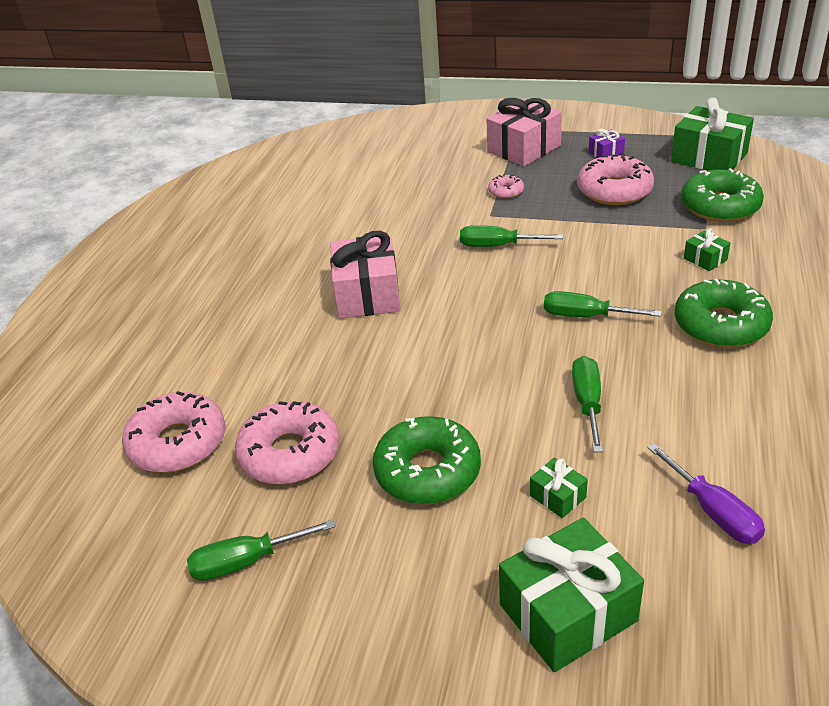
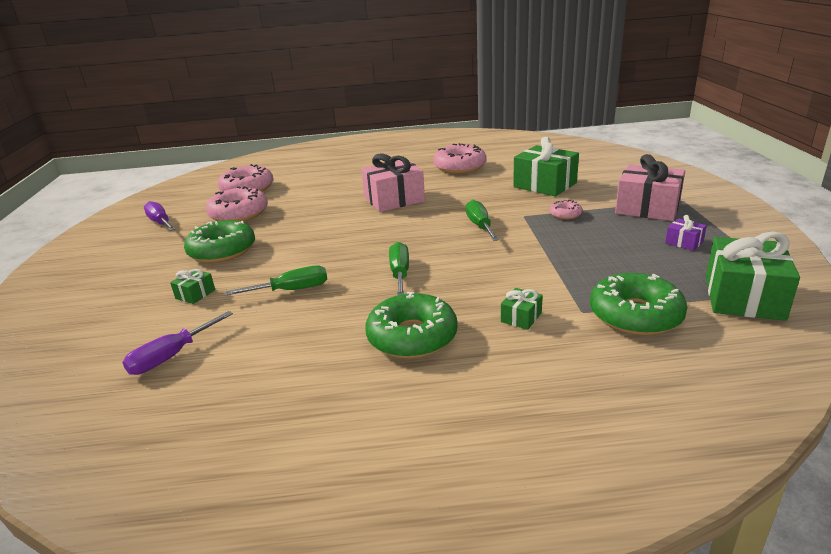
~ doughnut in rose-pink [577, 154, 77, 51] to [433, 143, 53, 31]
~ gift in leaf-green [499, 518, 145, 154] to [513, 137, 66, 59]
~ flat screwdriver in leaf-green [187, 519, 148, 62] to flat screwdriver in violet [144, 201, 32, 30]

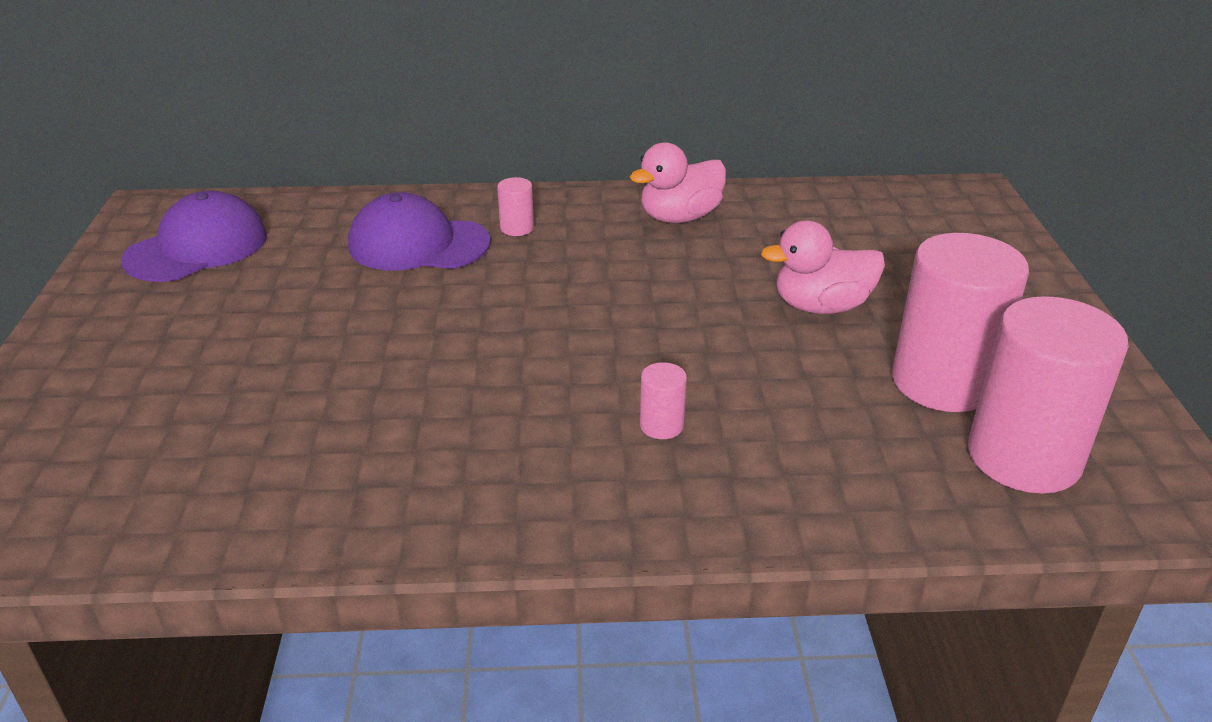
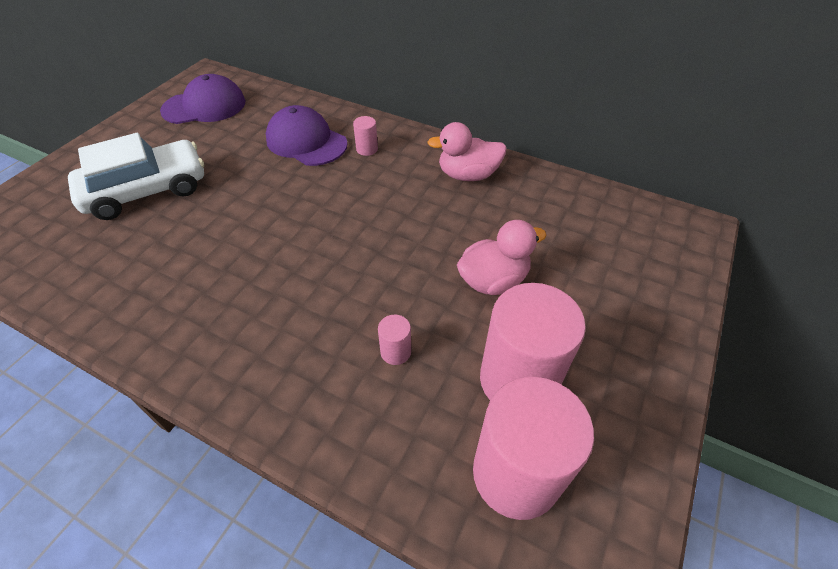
~ duck in rose-pink [761, 221, 124, 93] = [457, 220, 89, 75] 135 degrees clockwise
~ cylinder in rose-pink [640, 362, 47, 77] to [378, 314, 33, 51]
+ car in snow-white [68, 133, 136, 87]

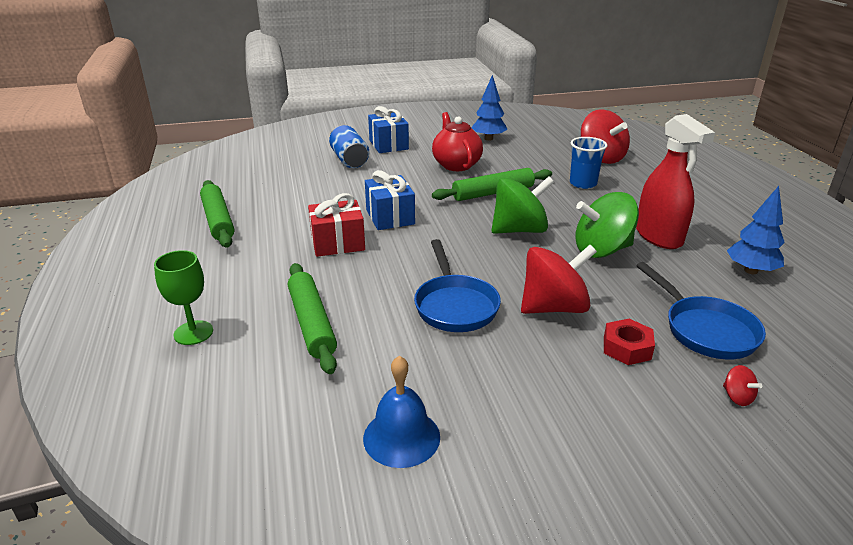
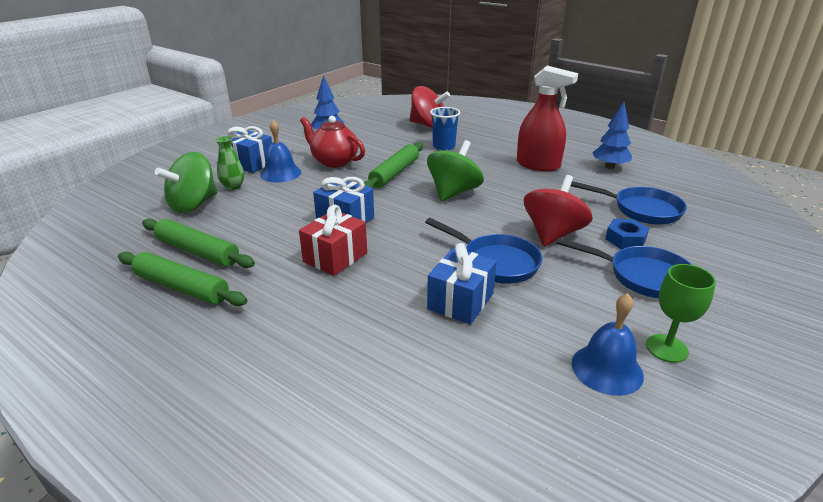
~ can in cobalt [329, 125, 40, 43] to vase in leaf-green [215, 136, 29, 54]
~ spinning top in leaf-green [575, 192, 64, 66] to [155, 152, 62, 61]
~ wine glass in leaf-green [154, 250, 59, 95] to [646, 264, 70, 99]
~ rolling pin in leaf-green [288, 263, 49, 111] to [142, 218, 113, 50]
~ hexagon nut in crimson [604, 319, 51, 46] to hexagon nut in cobalt [605, 219, 44, 30]
- spinning top in crimson [723, 365, 39, 41]
+ hand bell in cobalt [260, 120, 41, 62]
+ pan in cobalt [556, 237, 136, 61]
+ gift in cobalt [427, 243, 70, 82]

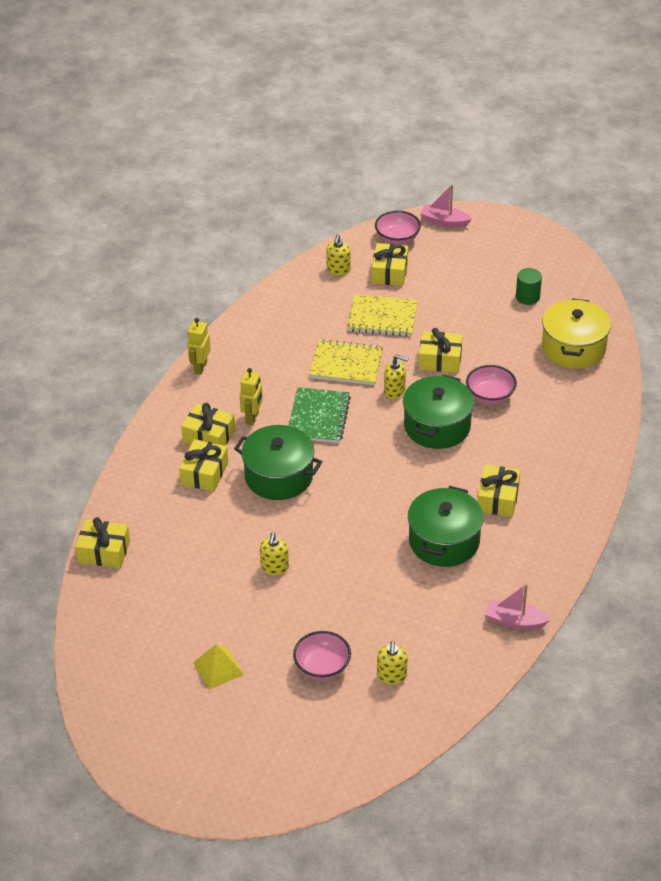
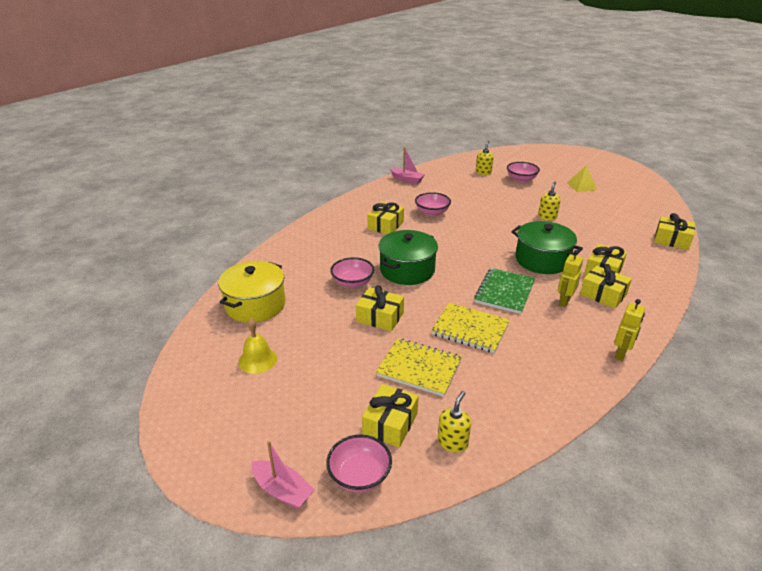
~ cylinder in leaf-green [516, 268, 26, 37] to hand bell in yellow [238, 318, 39, 56]
- pump bottle in yellow [384, 354, 24, 45]
~ stockpot in leaf-green [408, 486, 75, 81] to serving bowl in rose-pink [415, 192, 36, 24]

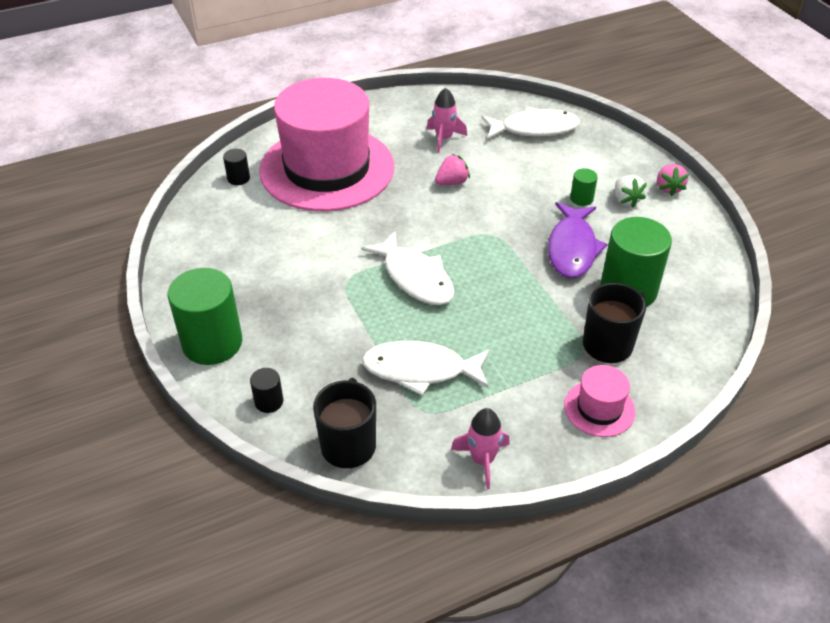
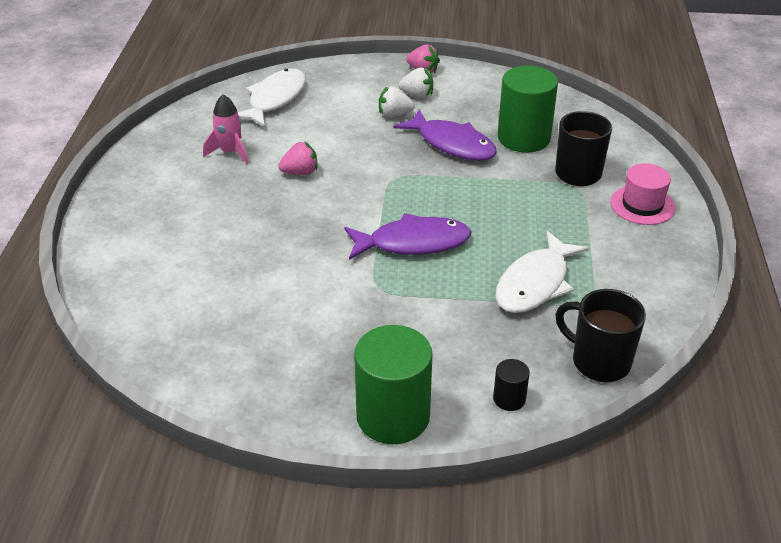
- top hat in rose-pink [259, 78, 135, 133]
- cylinder in black [223, 149, 27, 36]
~ berry in rose-pink [435, 154, 35, 31] = [278, 141, 39, 34] 75 degrees clockwise
~ cylinder in leaf-green [570, 168, 28, 38] to berry in snow-white [379, 86, 36, 31]
~ toy fish in snow-white [361, 231, 93, 74] to toy fish in violet [345, 213, 127, 47]
- rocket in rose-pink [451, 408, 59, 81]

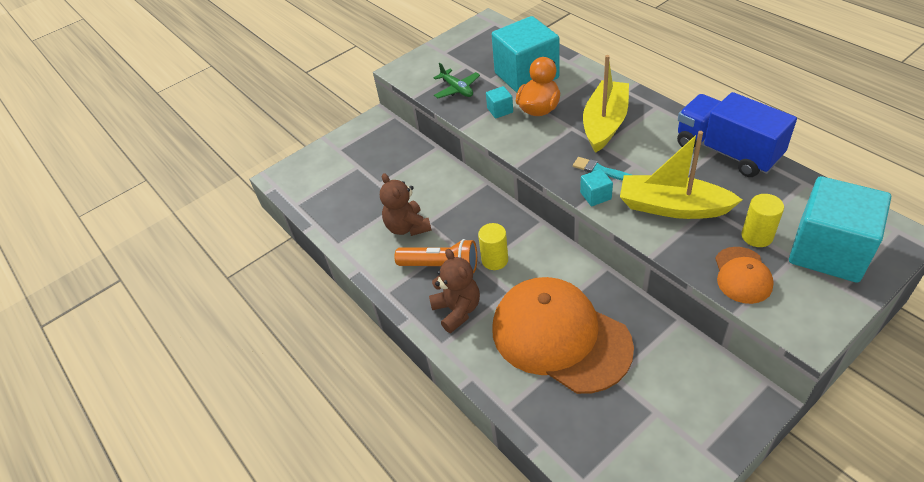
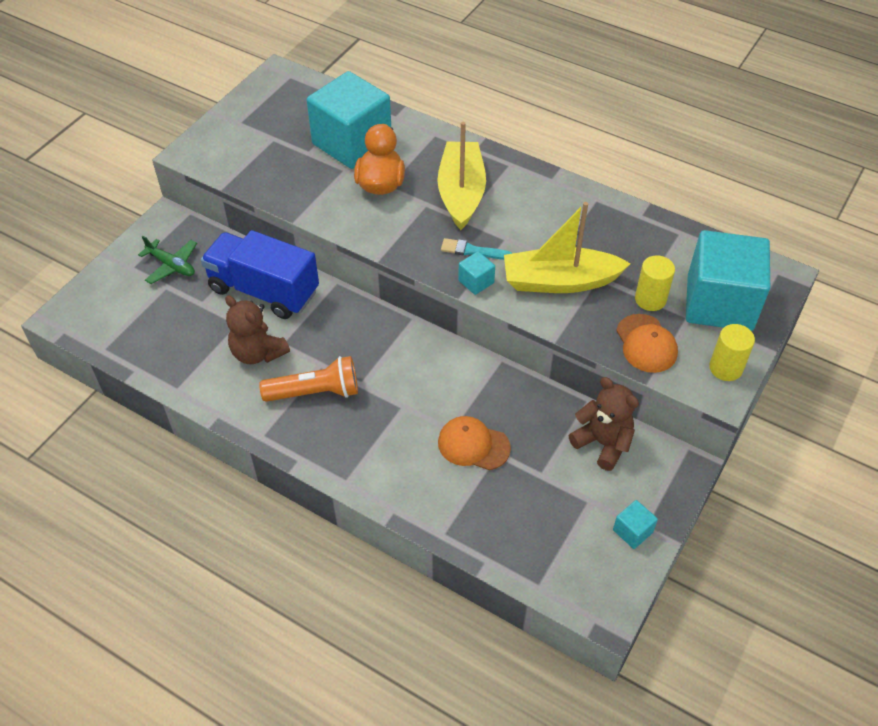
~ plane in leaf-green [433, 63, 47, 35] to [138, 236, 59, 48]
~ block in teal [486, 86, 27, 33] to [613, 500, 45, 49]
~ truck in cobalt [677, 92, 120, 85] to [201, 230, 118, 89]
~ cylinder in yellow [478, 223, 30, 47] to [709, 324, 46, 57]
~ teddy bear in brown [429, 249, 51, 84] to [569, 377, 70, 94]
~ cap in orange-coloured [492, 277, 142, 117] = [438, 416, 73, 54] x0.46

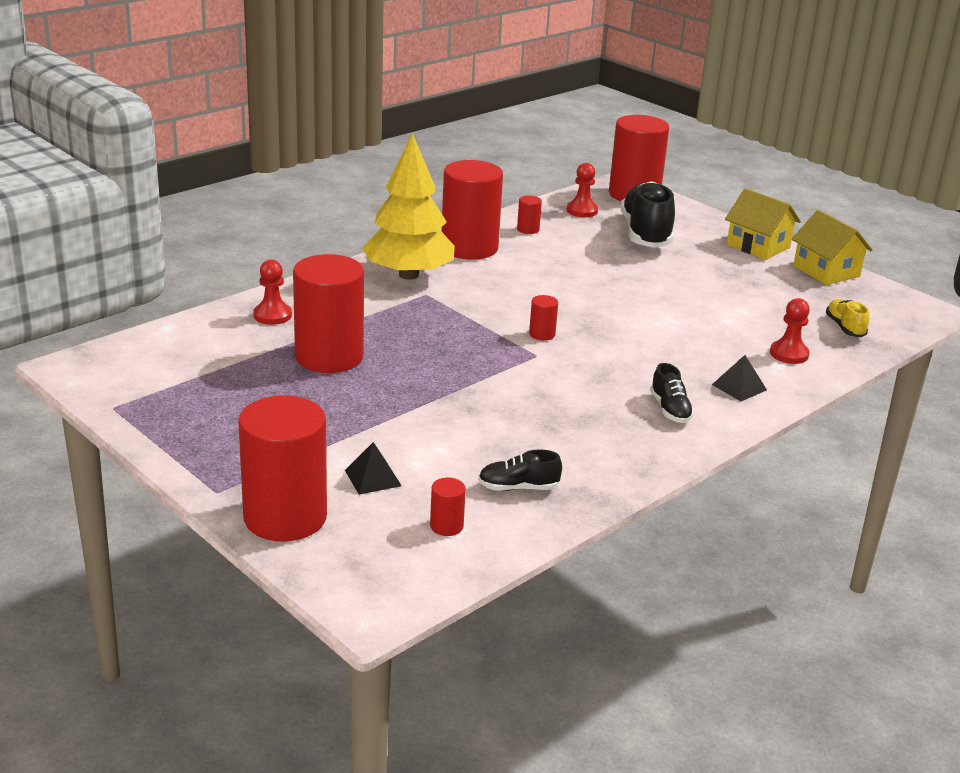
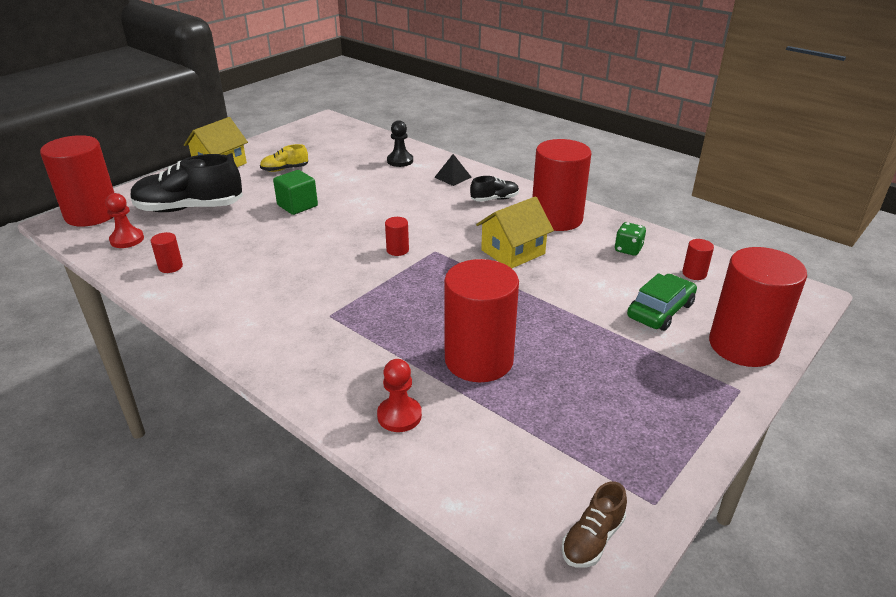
- tree in yellow [362, 133, 93, 147]
~ cylinder in crimson [441, 160, 62, 100] to [532, 139, 59, 92]
~ house in yellow [792, 210, 81, 75] to [476, 197, 78, 71]
~ game pawn in crimson [770, 298, 40, 66] to game pawn in black [387, 120, 26, 47]
~ sneaker in yellow [826, 299, 43, 38] to [260, 144, 48, 28]
~ solid pyramid in black [345, 442, 57, 53] to car in leaf-green [627, 273, 70, 58]
~ sneaker in black [478, 449, 84, 42] to dice in leaf-green [615, 222, 31, 34]
+ block in leaf-green [273, 170, 45, 45]
+ sneaker in brown [562, 481, 65, 87]

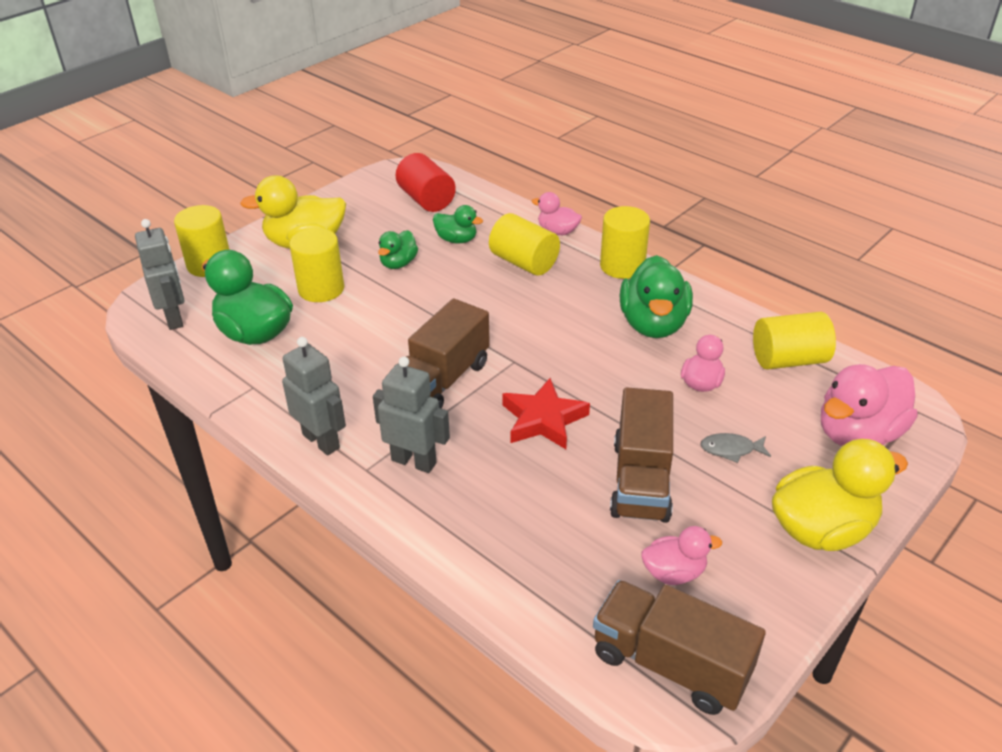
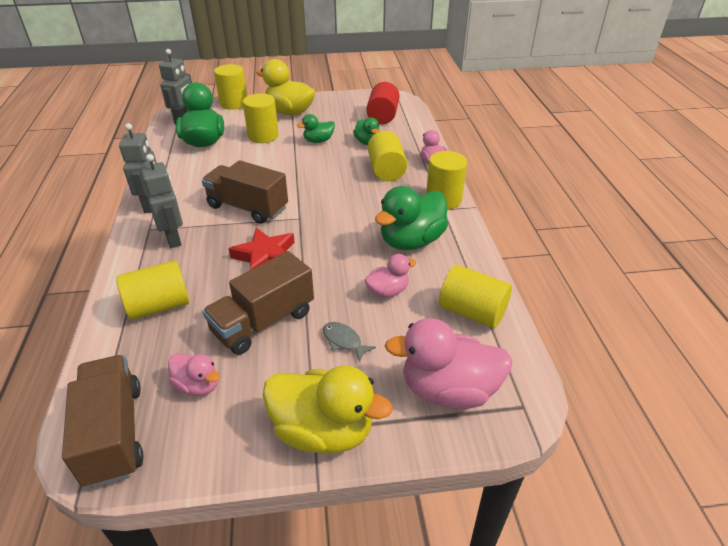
~ truck in brown [398, 298, 92, 111] = [202, 160, 86, 64] 45 degrees clockwise
+ cylinder in yellow [116, 260, 73, 60]

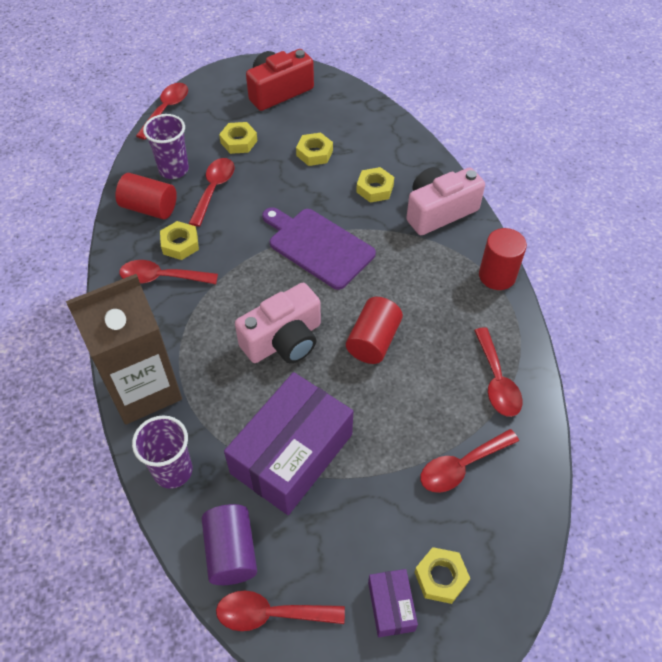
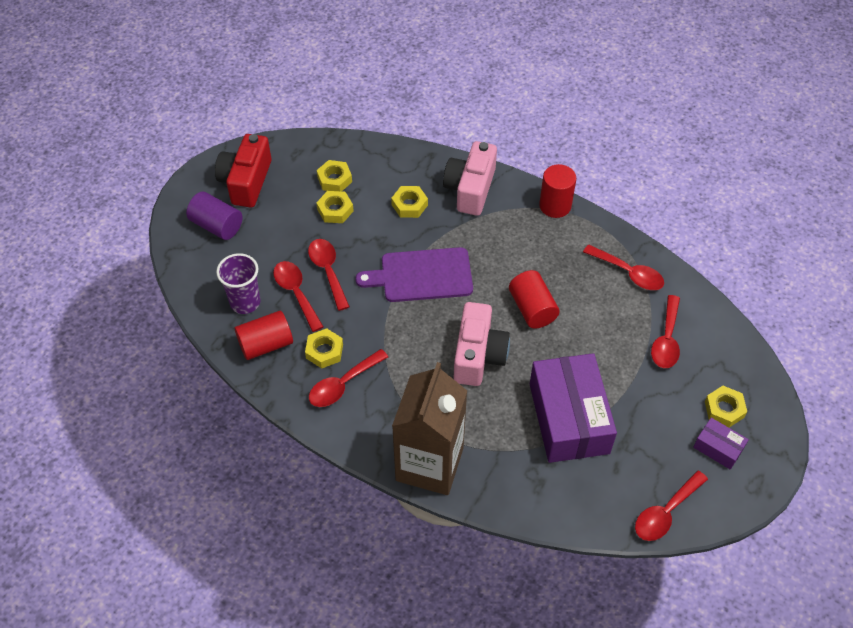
~ spoon in crimson [136, 83, 52, 57] to [308, 239, 42, 72]
~ hexagon nut in yellow [219, 122, 38, 32] to [317, 160, 35, 31]
- tumbler in violet [132, 416, 61, 73]
~ cylinder in violet [202, 504, 55, 81] to [186, 191, 56, 49]

